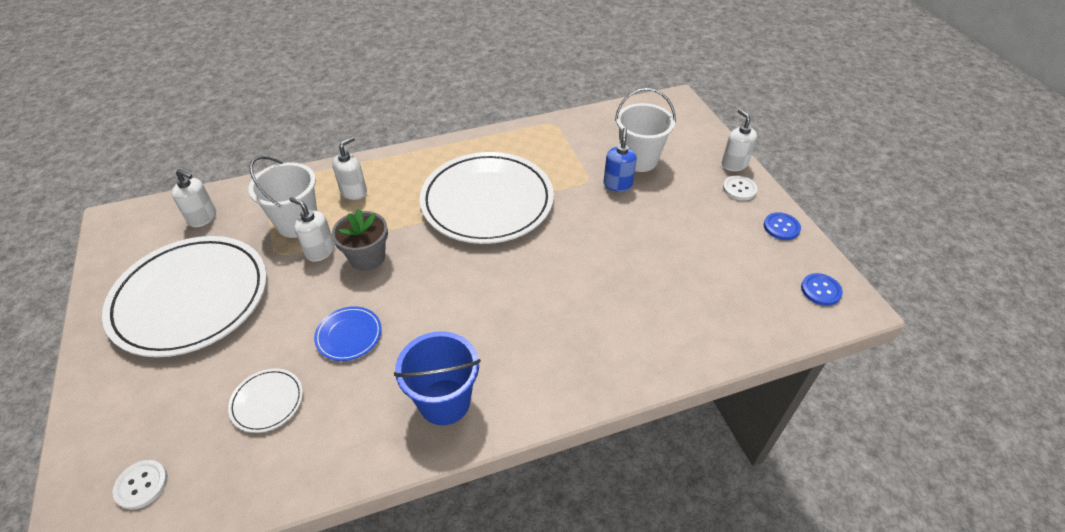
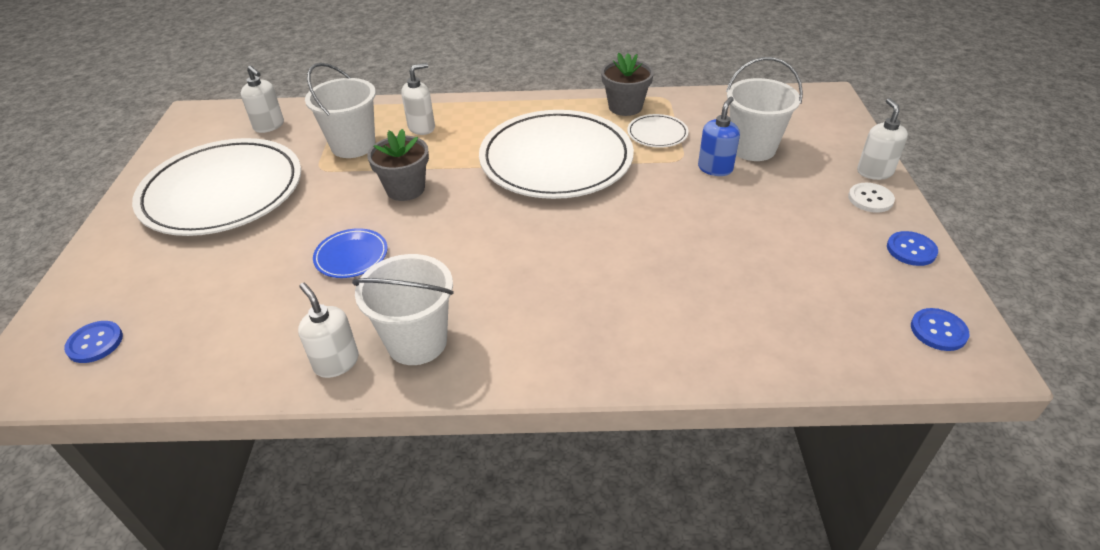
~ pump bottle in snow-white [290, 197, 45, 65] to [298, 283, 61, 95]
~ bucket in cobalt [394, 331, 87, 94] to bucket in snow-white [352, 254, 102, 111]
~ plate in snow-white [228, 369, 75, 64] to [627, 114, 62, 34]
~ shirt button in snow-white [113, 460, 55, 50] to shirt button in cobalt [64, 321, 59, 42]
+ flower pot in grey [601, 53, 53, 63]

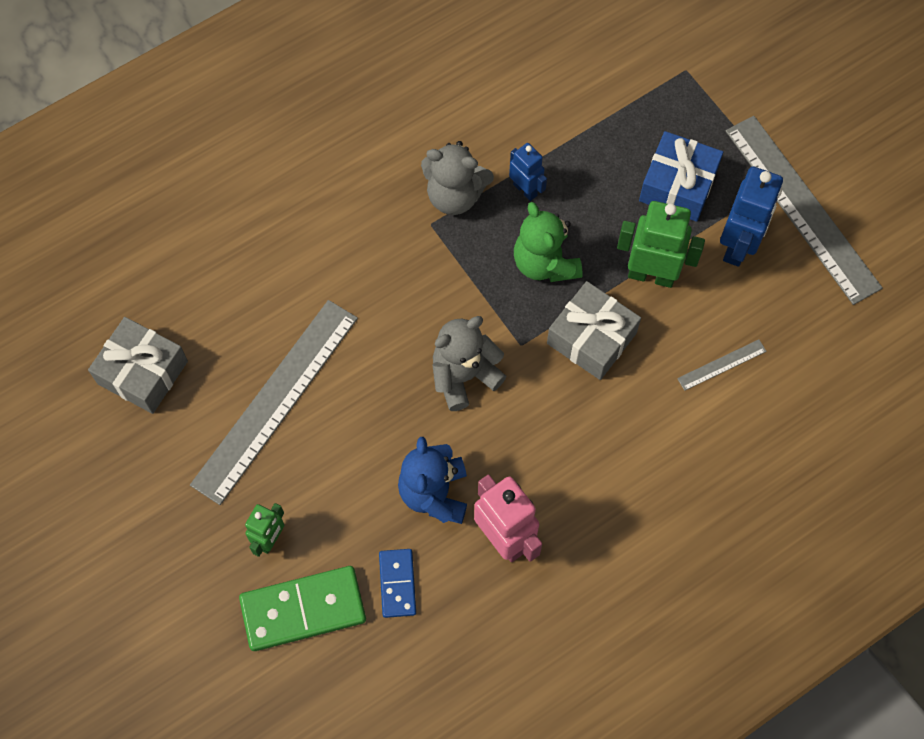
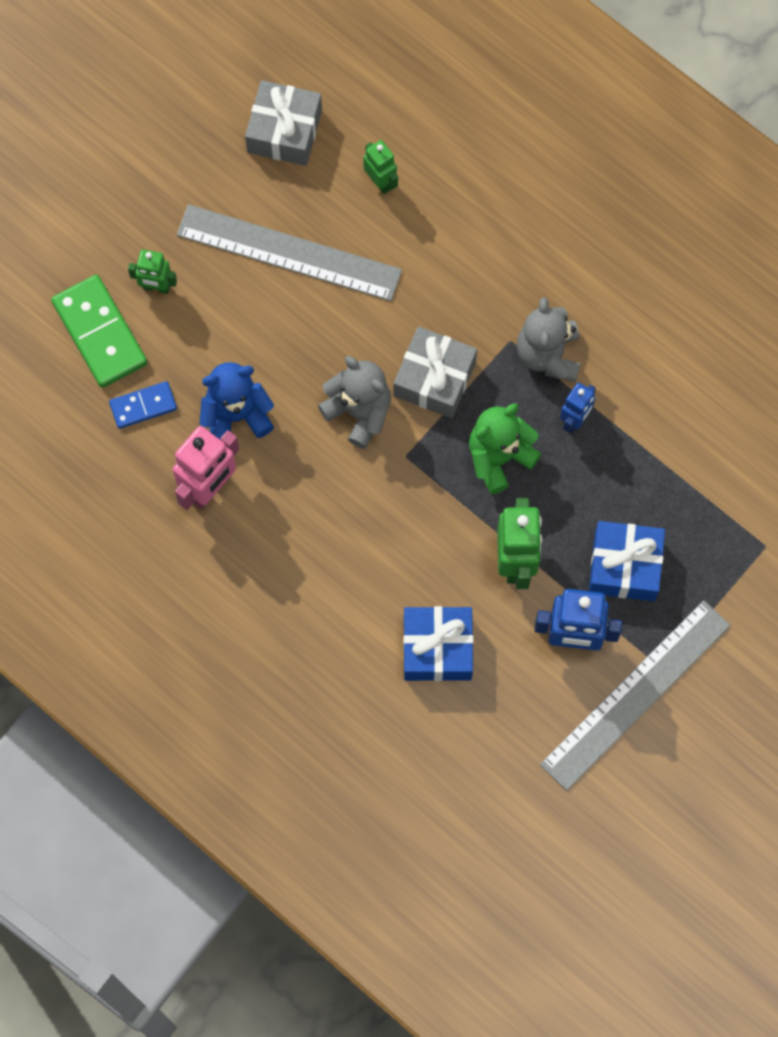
~ gift in grey [547, 281, 94, 99] to [394, 326, 83, 92]
~ measuring stick in grey [677, 339, 90, 52] to gift in cobalt [403, 606, 70, 75]
+ robot in leaf-green [363, 140, 35, 54]

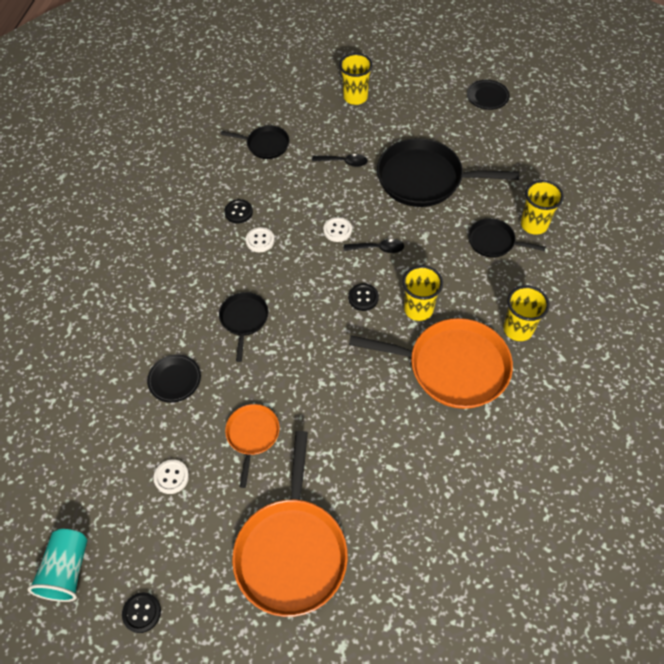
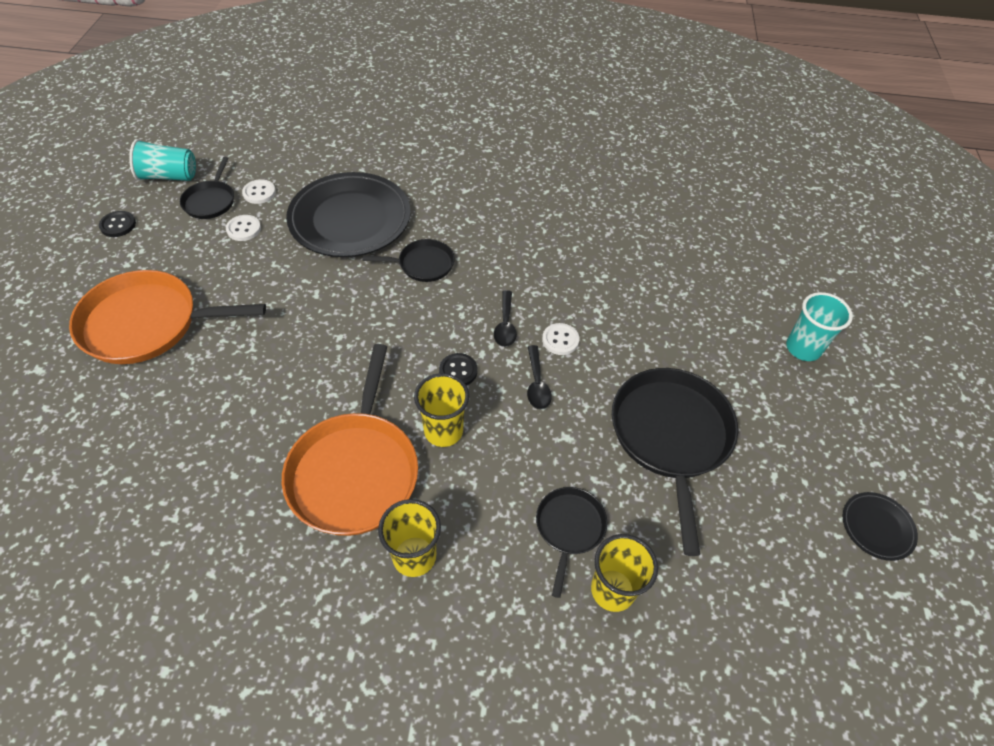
~ tumbler in yellow [339, 53, 34, 52] to tumbler in teal [786, 292, 67, 69]
~ pan in black [221, 125, 68, 34] to [180, 157, 54, 62]
~ spoon in black [312, 154, 56, 13] to [494, 290, 23, 57]
- shirt button in black [224, 199, 29, 25]
~ shirt button in snow-white [246, 227, 29, 25] to [242, 179, 34, 25]
~ plate in black [147, 354, 54, 49] = [286, 172, 125, 85] x2.24
- pan in orange-coloured [225, 404, 55, 84]

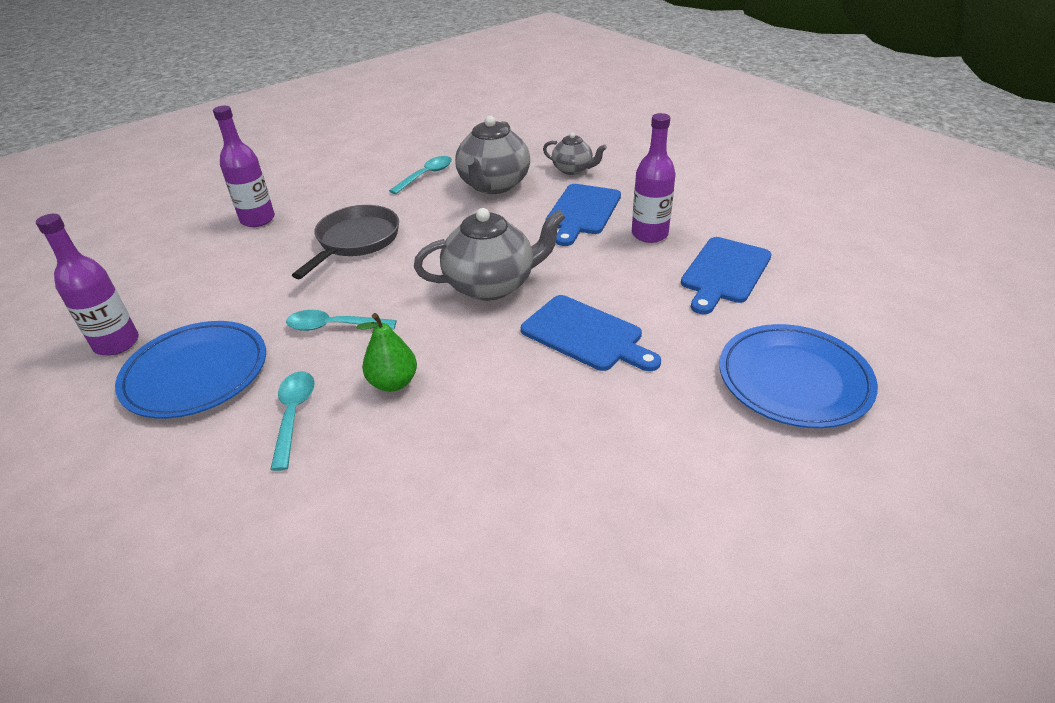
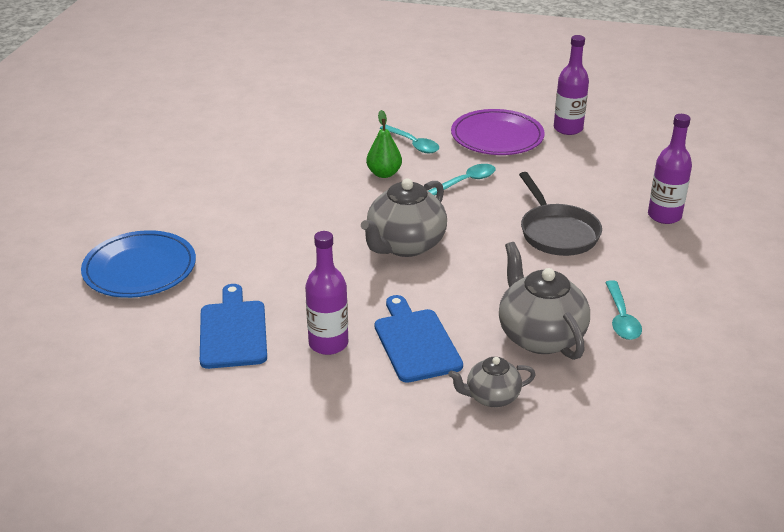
- cutting board in cobalt [521, 295, 140, 76]
~ plate in cobalt [115, 321, 151, 97] to plate in violet [451, 109, 94, 46]

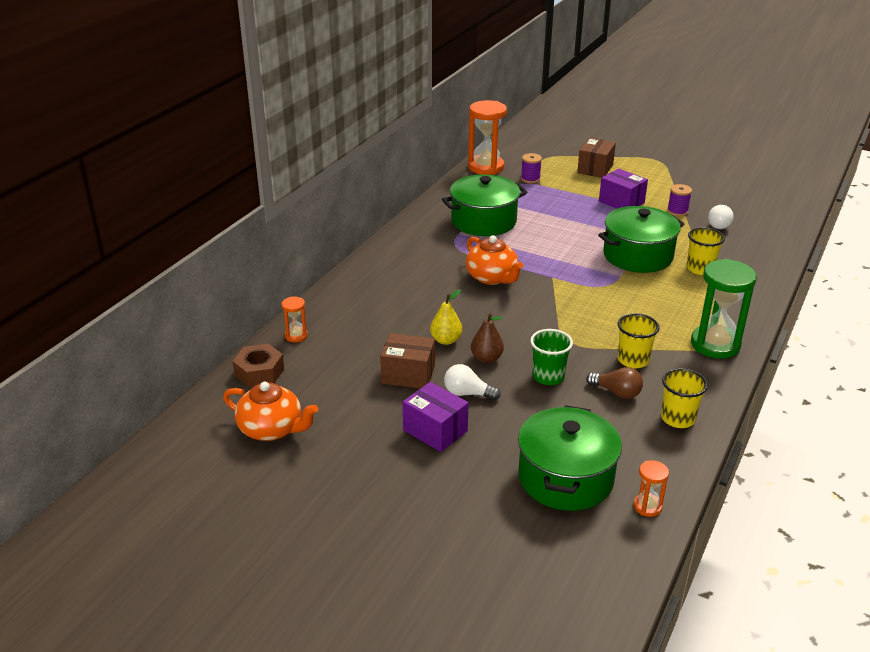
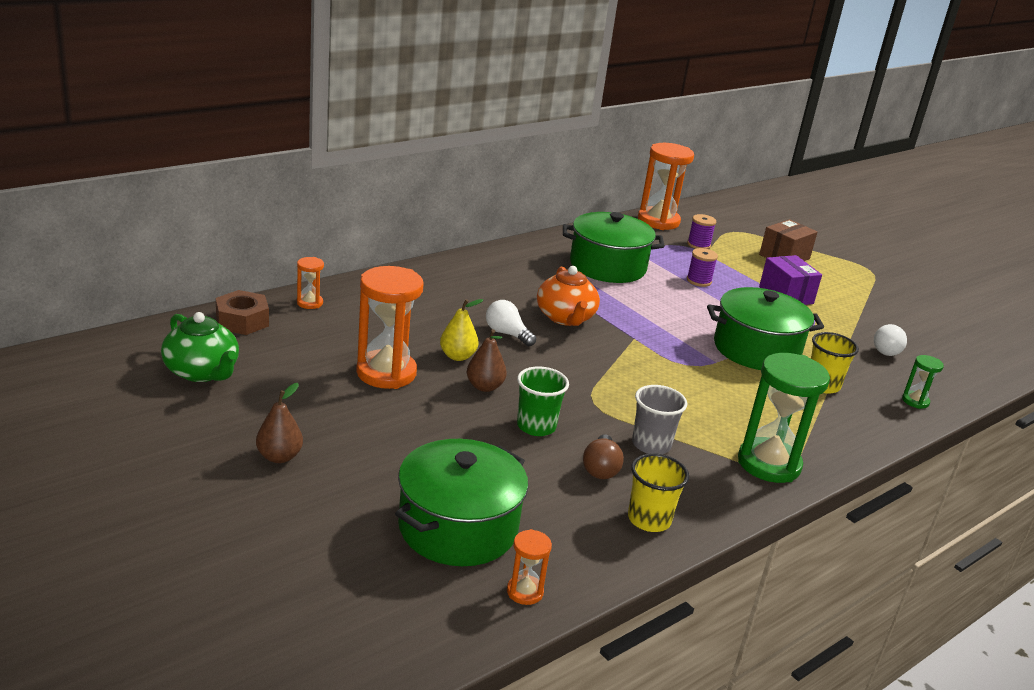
~ bobbin in violet [667, 184, 25, 32] to [687, 248, 31, 39]
~ tumbler in yellow [618, 313, 41, 55] to tumbler in grey [632, 385, 55, 69]
~ package in brown [380, 333, 55, 56] to hourglass in orange-coloured [356, 266, 68, 123]
~ light bulb in snow-white [444, 364, 57, 36] to [486, 300, 50, 46]
~ light bulb in brown [586, 367, 57, 32] = [583, 434, 41, 45] 45 degrees clockwise
~ teapot in orange-coloured [223, 382, 95, 59] to teapot in leaf-green [161, 312, 78, 70]
- package in violet [403, 382, 66, 70]
+ hourglass in leaf-green [902, 355, 42, 54]
+ pear in brown [256, 383, 47, 80]

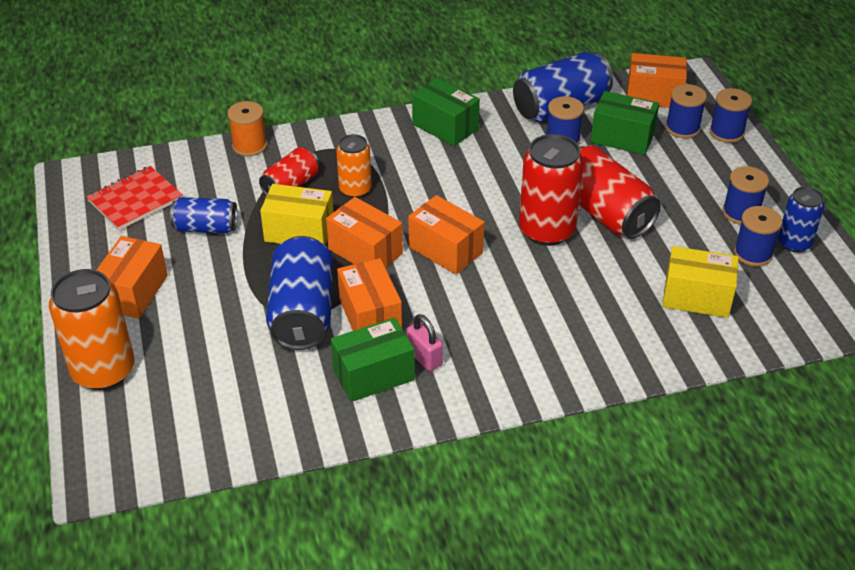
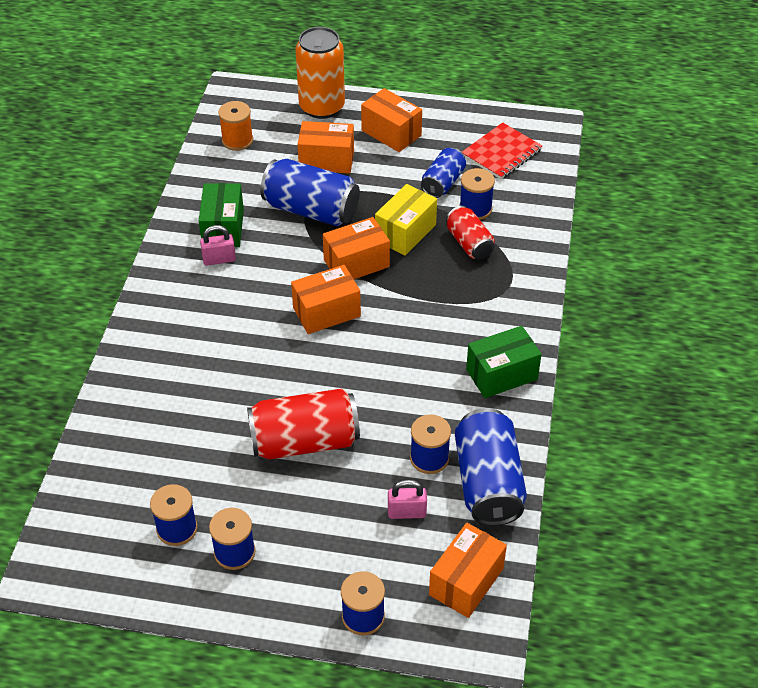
~ bobbin in cobalt [666, 84, 41, 54] to [459, 168, 36, 52]
~ package in leaf-green [591, 91, 68, 64] to padlock in rose-pink [388, 479, 39, 40]
~ bobbin in orange-coloured [227, 101, 40, 55] to [218, 101, 35, 50]
- can in orange-coloured [336, 134, 36, 64]
- can in crimson [519, 134, 65, 112]
~ exercise book in crimson [86, 166, 97, 64] = [462, 122, 80, 57] 60 degrees clockwise
- can in cobalt [778, 187, 47, 66]
- package in yellow [662, 246, 77, 72]
~ package in orange-coloured [337, 258, 65, 73] to [297, 121, 57, 53]

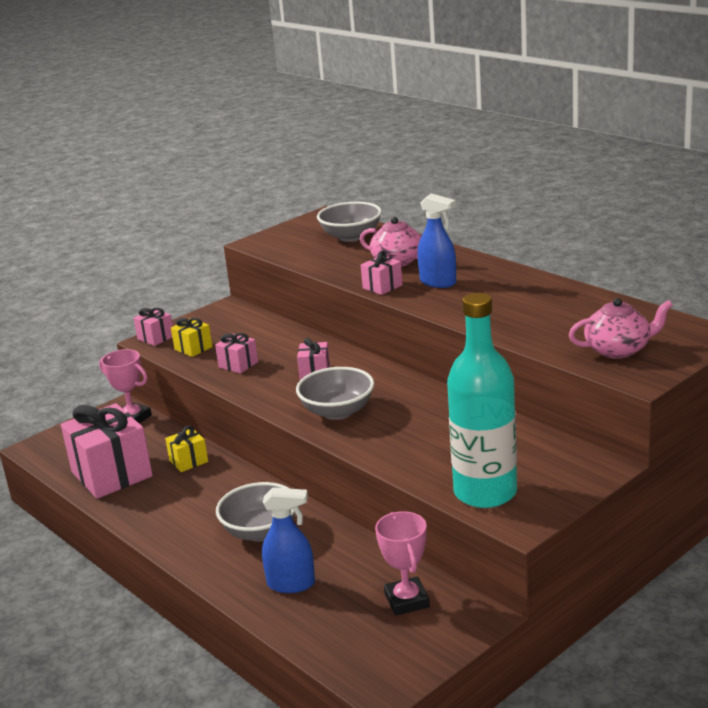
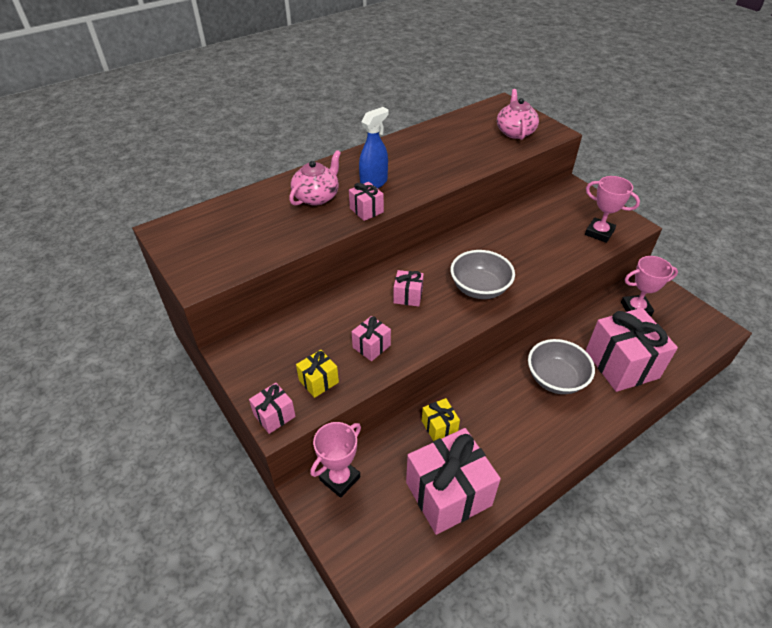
- serving bowl in grey [317, 202, 65, 40]
~ drink bottle in teal [447, 293, 70, 215] to trophy in rose-pink [585, 176, 55, 67]
~ sprayer in cobalt [262, 487, 53, 106] to gift in rose-pink [586, 308, 92, 84]

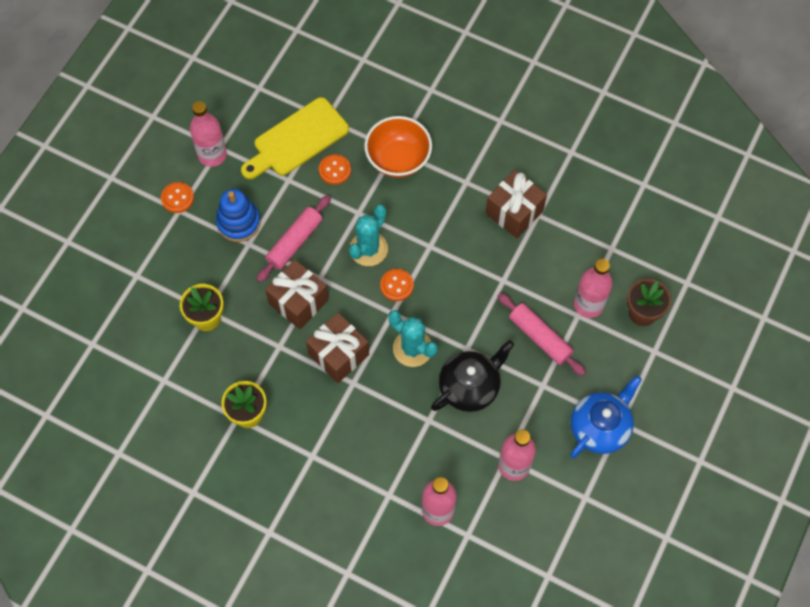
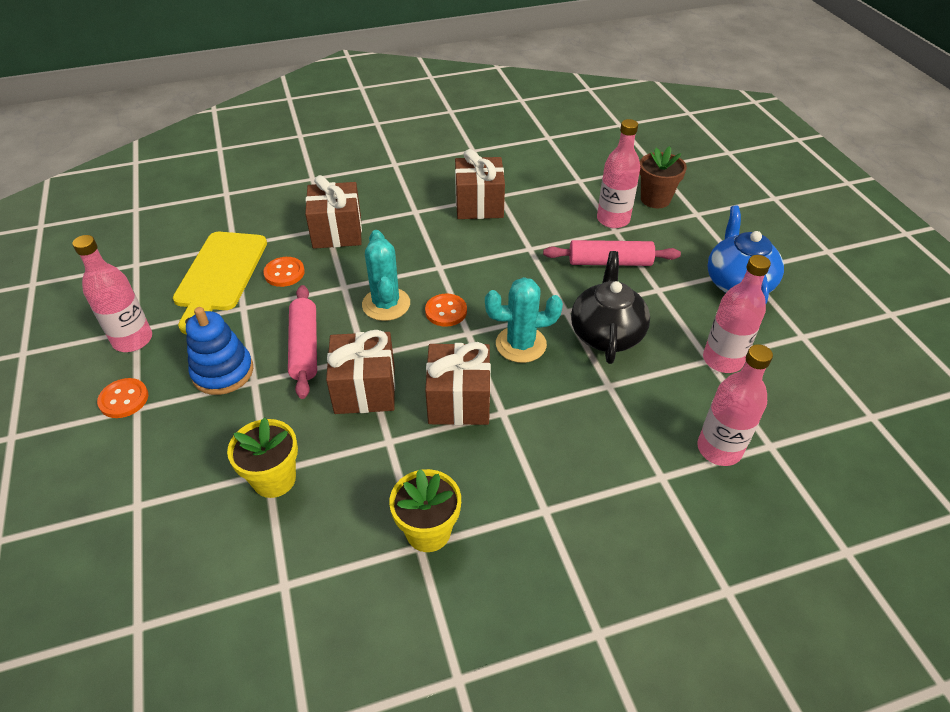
~ serving bowl in orange-coloured [364, 116, 68, 62] to gift in brown [305, 175, 57, 74]

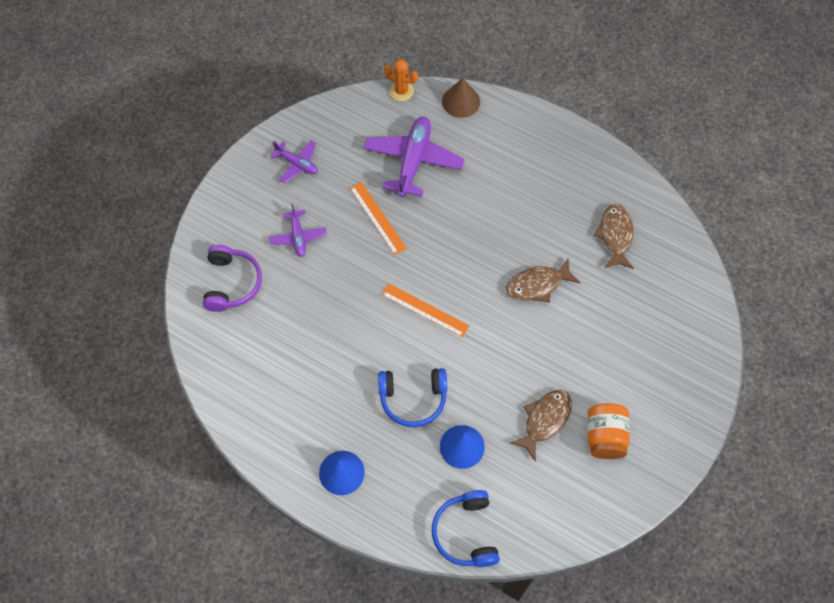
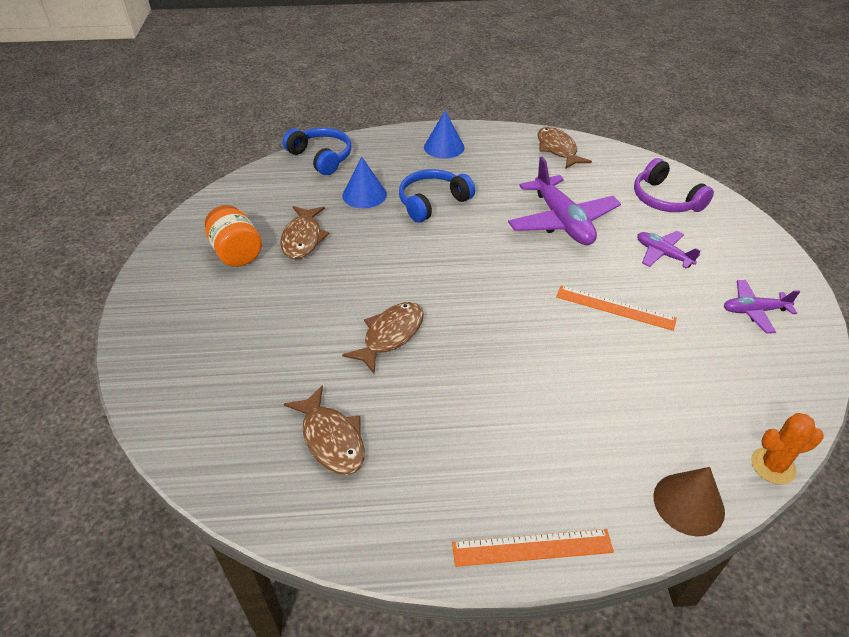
~ plane in violet [364, 116, 101, 81] to [508, 157, 113, 88]
~ measuring stick in orange-coloured [382, 284, 87, 54] to [452, 529, 162, 38]
+ toy fish in brown [538, 127, 54, 42]

